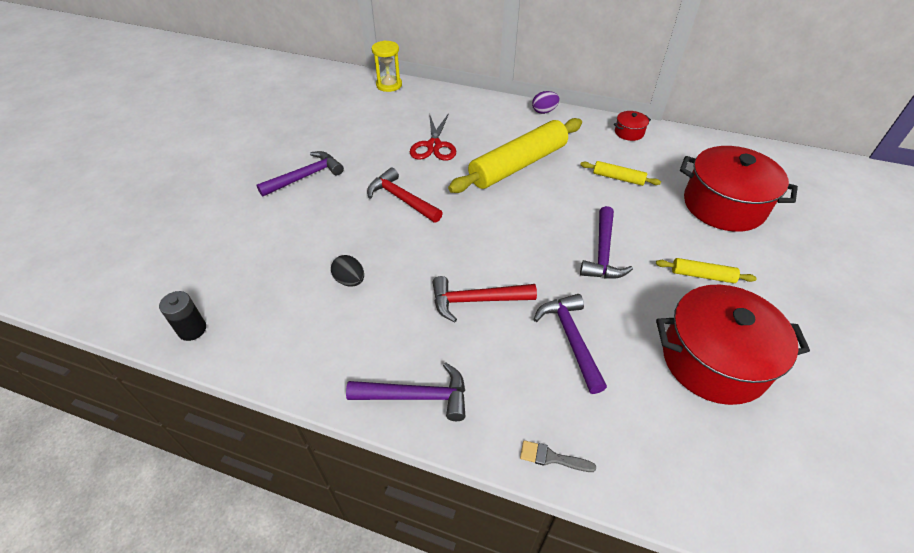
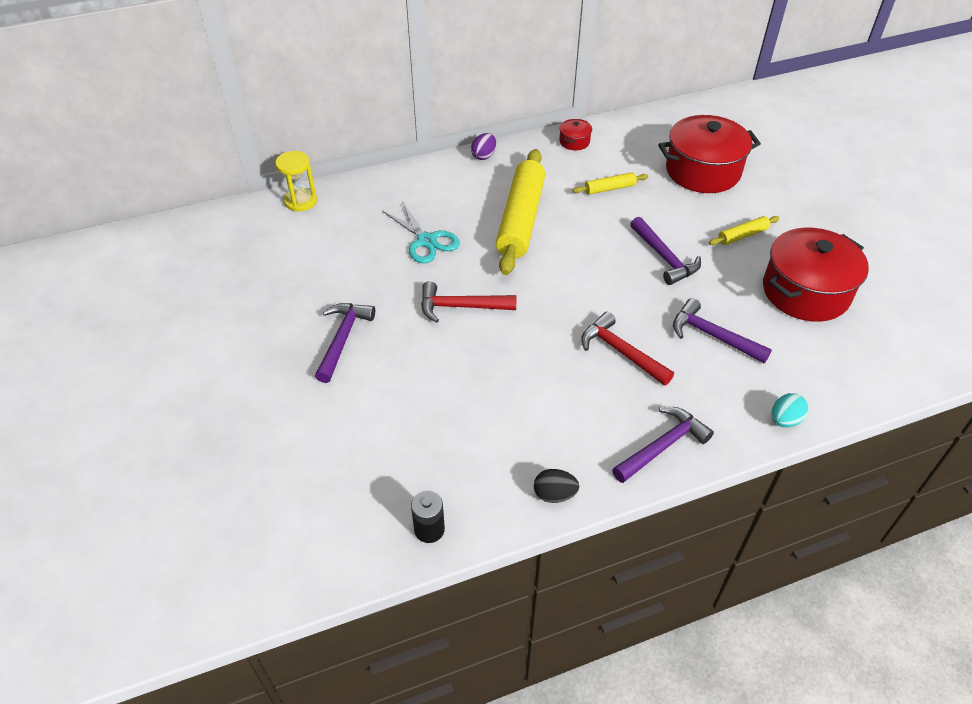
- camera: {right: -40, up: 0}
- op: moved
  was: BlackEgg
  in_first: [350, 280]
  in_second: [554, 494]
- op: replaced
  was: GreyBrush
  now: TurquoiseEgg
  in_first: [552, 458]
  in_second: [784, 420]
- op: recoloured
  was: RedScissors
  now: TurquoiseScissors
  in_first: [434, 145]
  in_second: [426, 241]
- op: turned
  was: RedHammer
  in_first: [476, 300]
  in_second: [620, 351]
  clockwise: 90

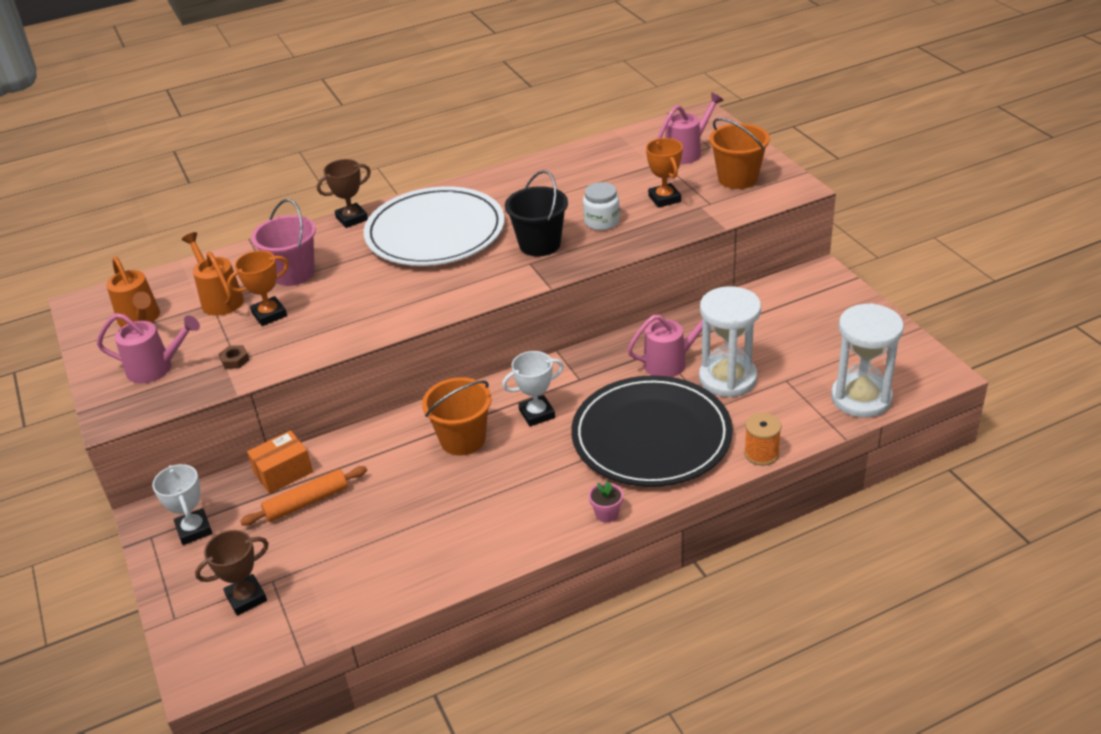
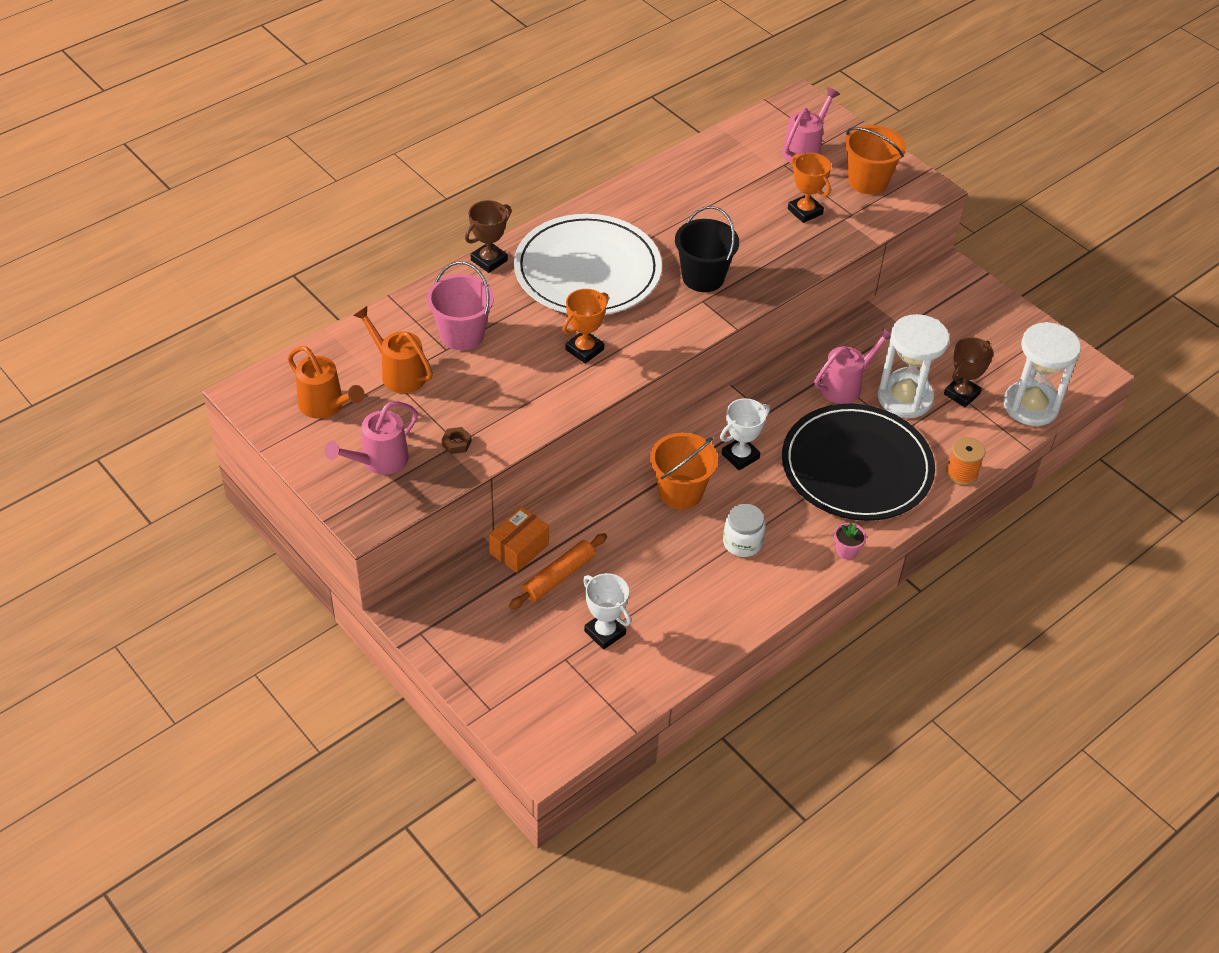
- camera: {right: -20, up: 10}
- op: moved
  was: WhiteTrophy
  in_first: [194, 530]
  in_second: [605, 632]
- op: moved
  was: BrownTrophy
  in_first: [246, 598]
  in_second: [961, 394]
- op: moved
  was: OrangeTrophy
  in_first: [269, 314]
  in_second: [584, 349]
- op: moved
  was: WhiteJar
  in_first: [602, 221]
  in_second: [742, 542]
- op: turned
  was: PinkWateringCan
  in_first: [157, 368]
  in_second: [378, 461]
  clockwise: 150

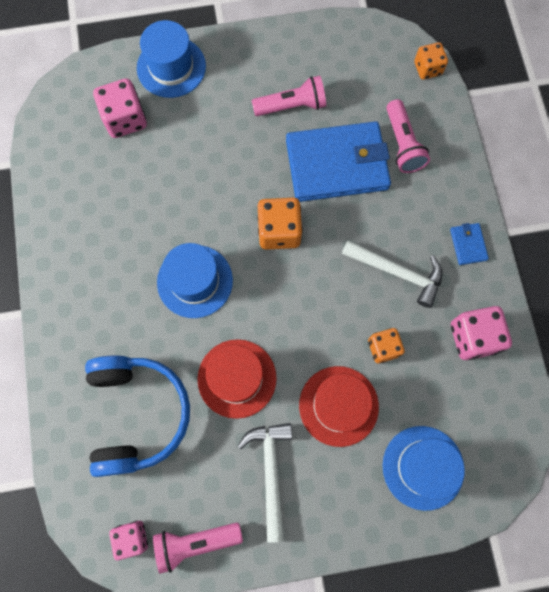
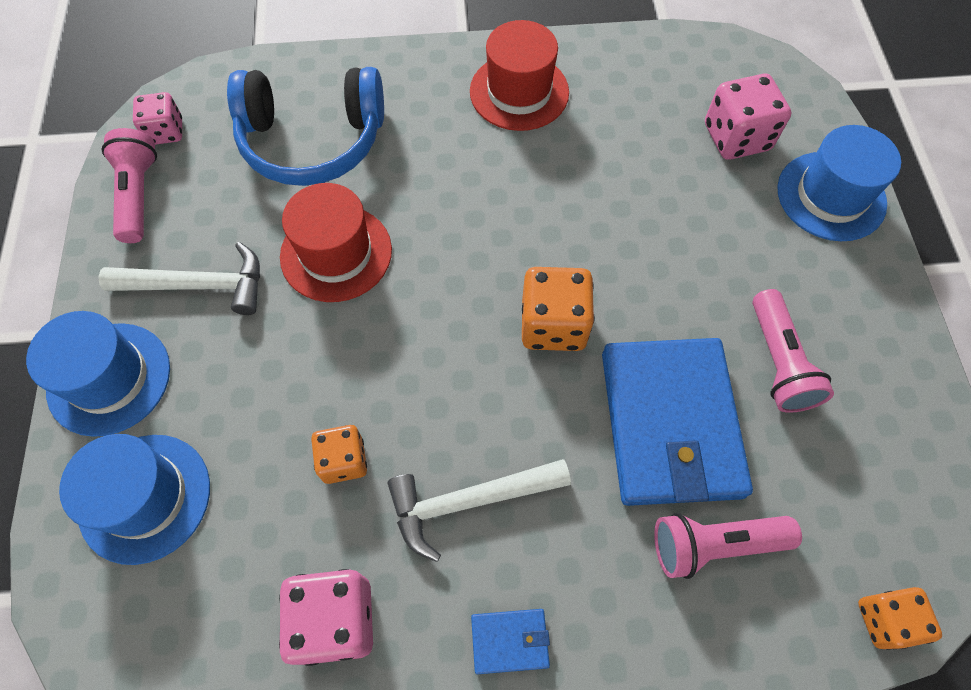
- camera: {right: 95, up: -10}
- op: moved
  was: BlueHat
  in_first: [195, 281]
  in_second: [109, 378]
- op: moved
  was: RedHat
  in_first: [338, 406]
  in_second: [519, 92]
- op: turned
  was: WhiteHammer
  in_first: [397, 272]
  in_second: [468, 501]
  clockwise: 45

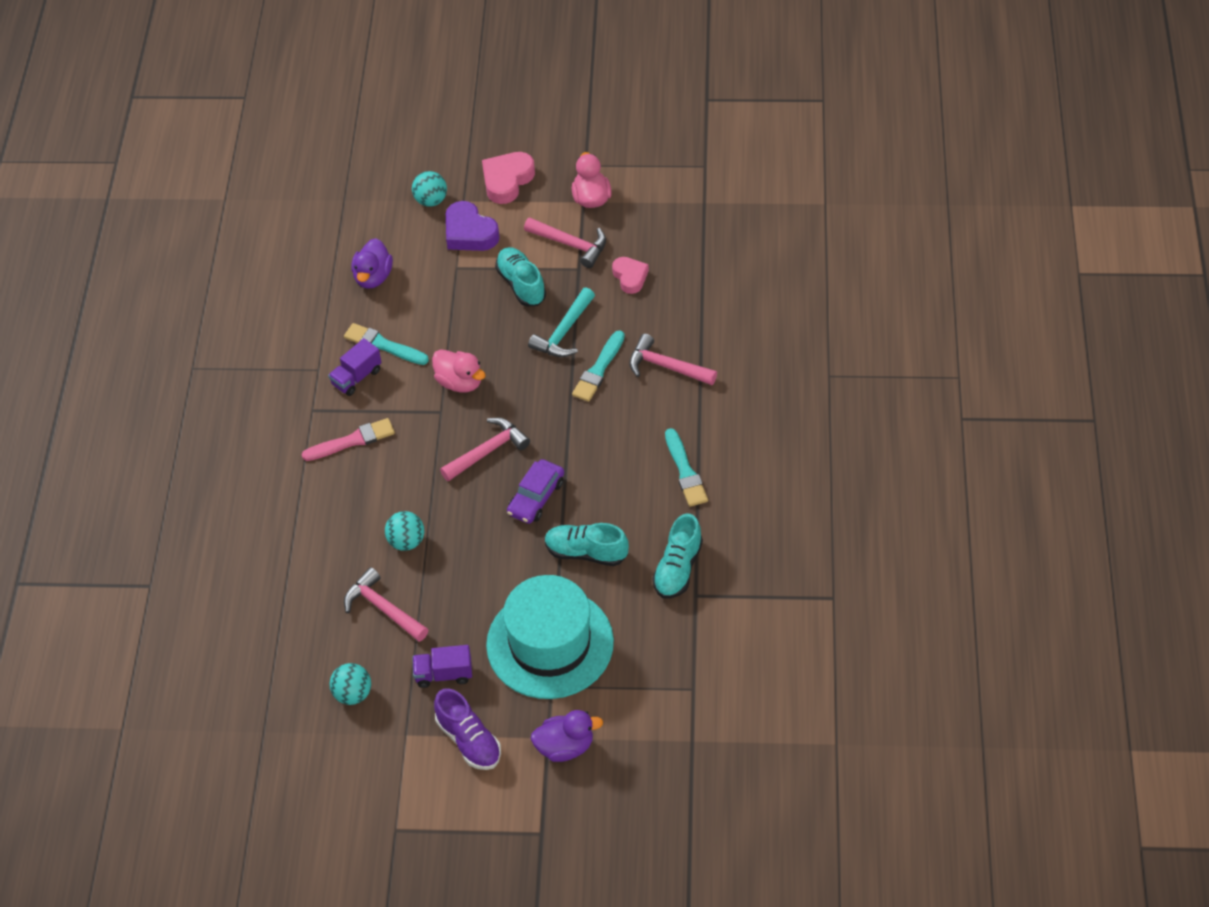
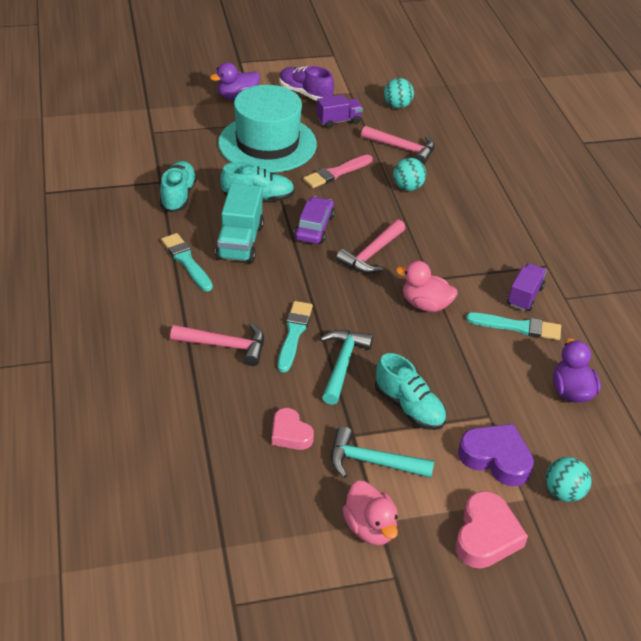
- camera: {right: 160, up: -10}
- op: added
  now: TurquoiseTruck
  in_second: [240, 242]
- op: moved
  was: PinkBrush
  in_first: [352, 441]
  in_second: [336, 173]
- op: recoloured
  was: PinkHammer
  now: TurquoiseHammer
  in_first: [571, 244]
  in_second: [372, 462]

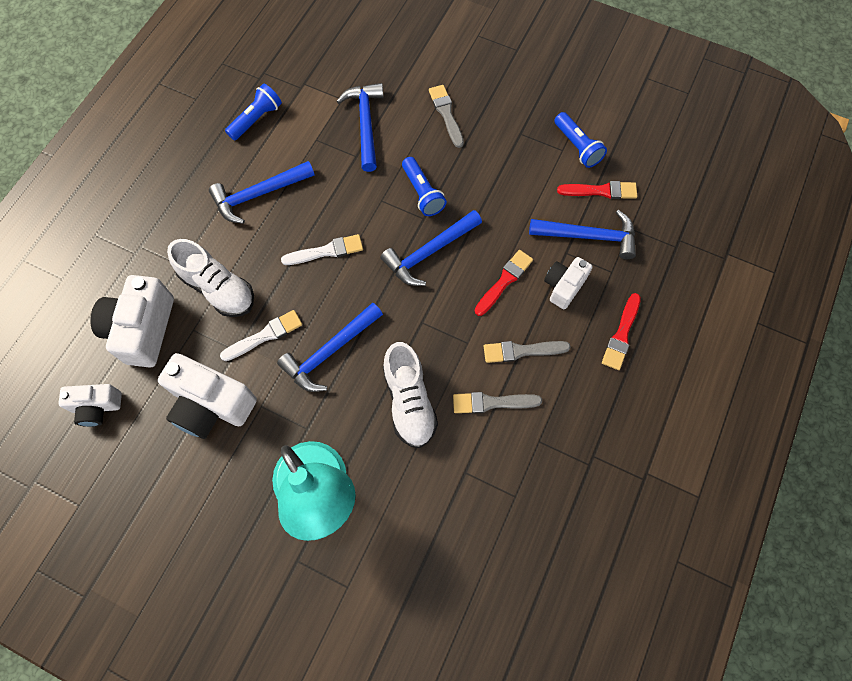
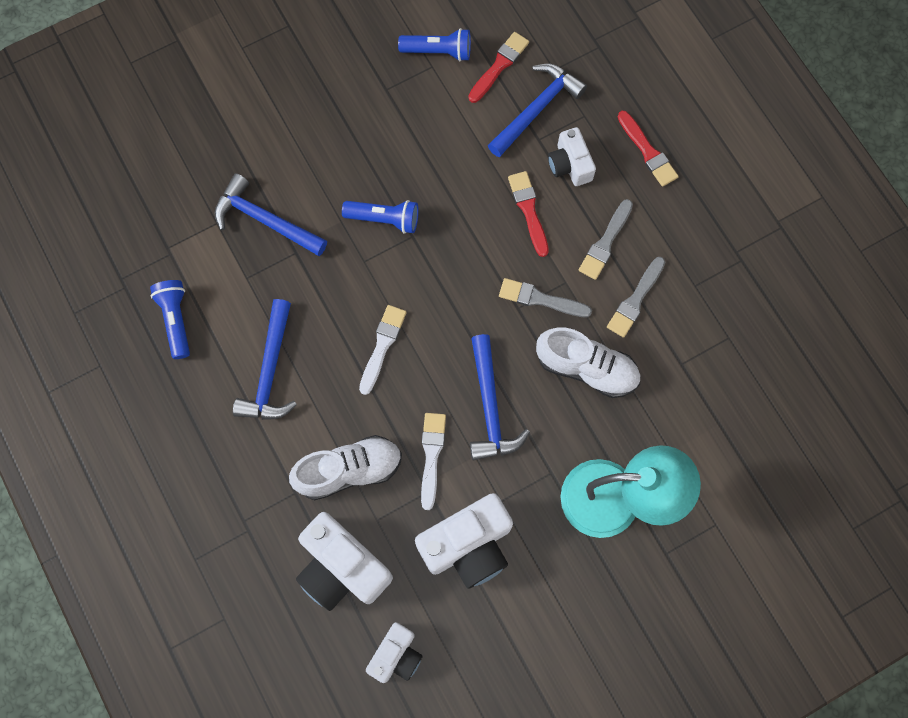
- camera: {right: -55, up: 5}
- op: removed
  was: BlueHammer
  in_first: [429, 252]
- op: moved
  was: GreyBrush
  in_first: [446, 114]
  in_second: [540, 299]

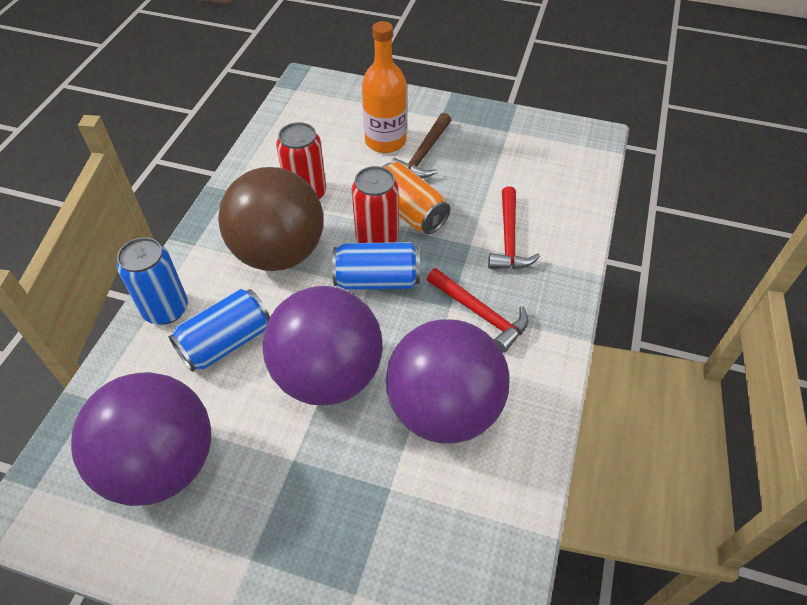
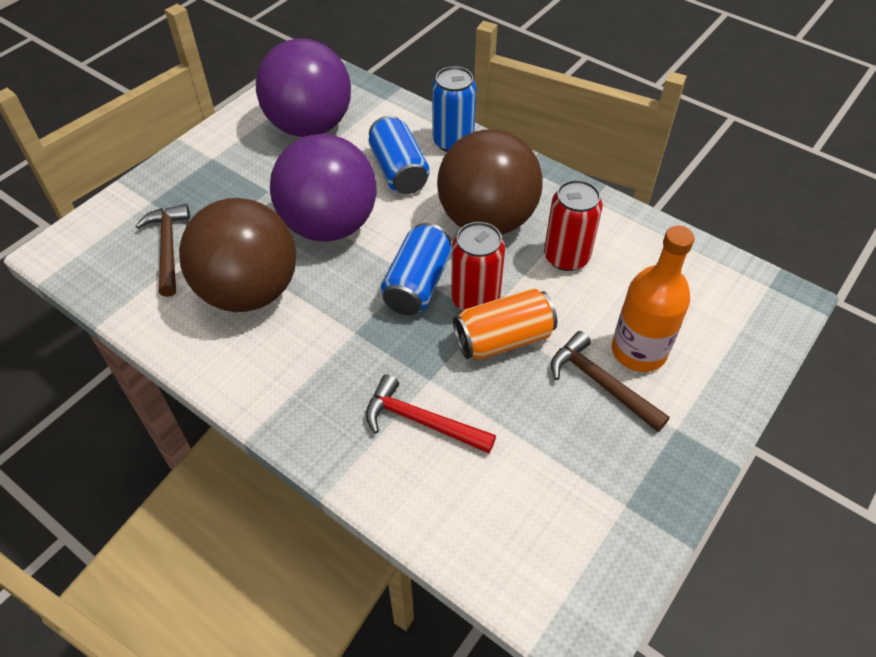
- camera: {right: 110, up: 0}
- op: removed
  was: RedHammer
  in_first: [480, 314]
- op: added
  now: BrownHammer
  in_second: [168, 248]
- op: recoloured
  was: PurpleBall
  now: BrownBall
  in_first: [444, 409]
  in_second: [249, 291]

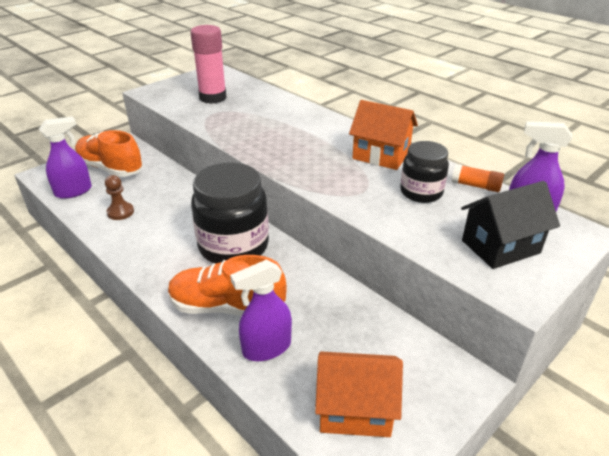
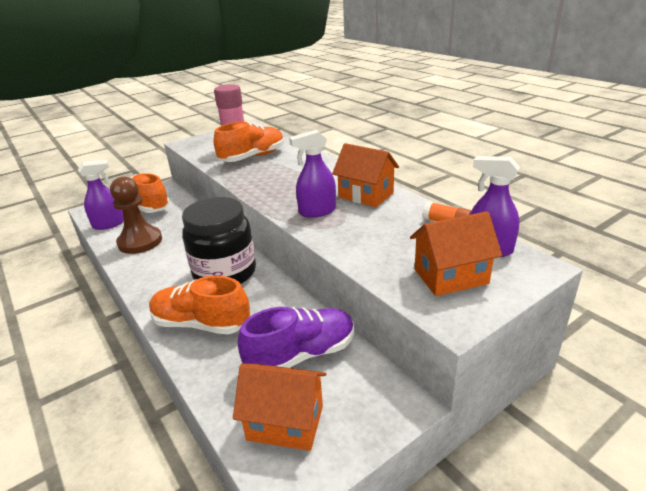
- camera: {right: 10, up: -5}
- op: removed
  was: BlackJar
  in_first: [421, 192]
- op: added
  now: OrangeShoe
  in_second: [253, 157]
- op: added
  now: PurpleShoe
  in_second: [301, 355]
- op: moved
  was: PurpleSprayBottle
  in_first: [266, 348]
  in_second: [317, 211]
- op: recoloured
  was: BlackHouse
  now: OrangeHouse
  in_first: [500, 247]
  in_second: [450, 276]
- op: resized
  was: BrownPawn
  in_first: [120, 212]
  in_second: [140, 242]
  ratio: 1.9

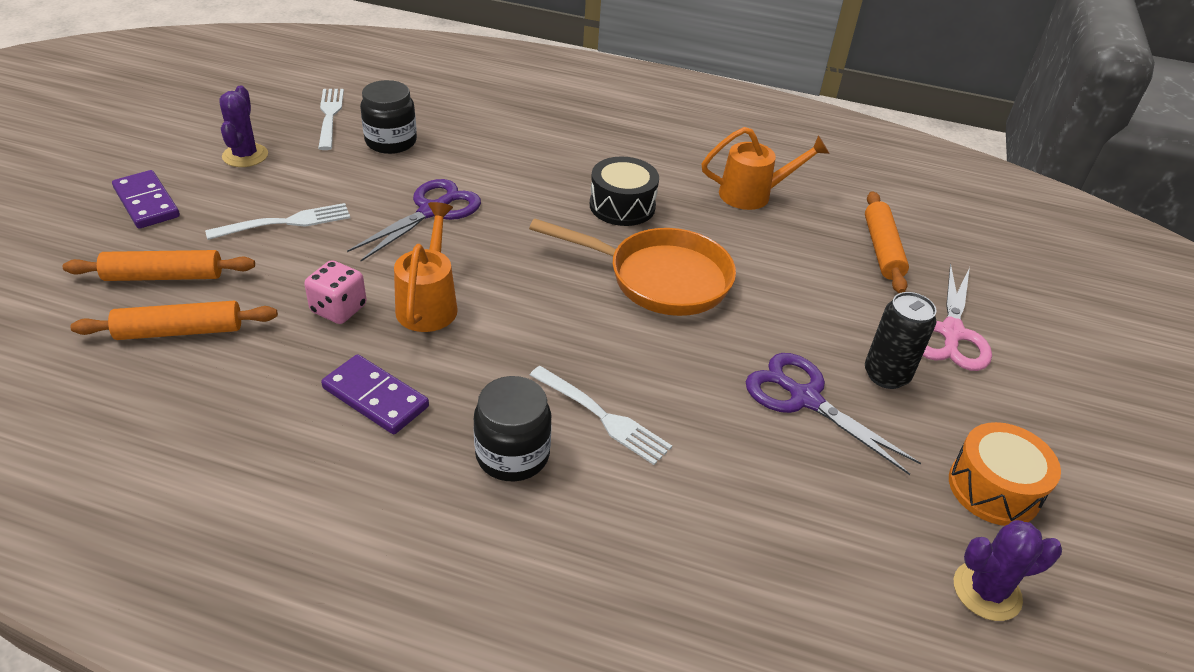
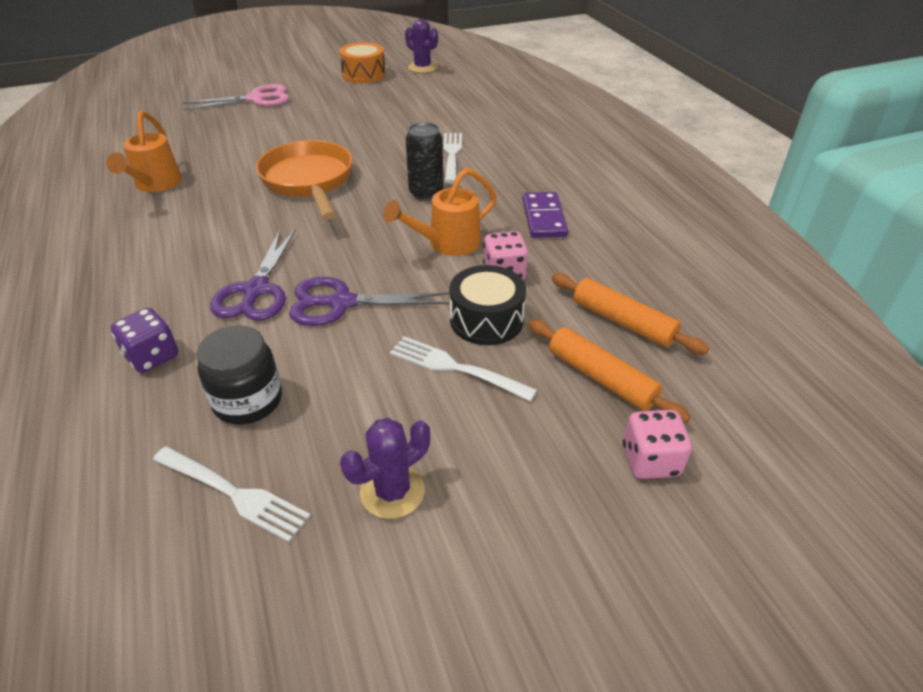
- camera: {right: -125, up: 0}
- op: removed
  was: PurpleDomino
  in_first: [147, 202]
- op: removed
  was: BlackJar
  in_first: [512, 455]
- op: removed
  was: OrangeRollingPin
  in_first: [882, 249]
- op: added
  now: PurpleDice
  in_second: [152, 357]
- op: added
  now: PinkDice
  in_second: [650, 460]
- op: moved
  was: BlackDrum
  in_first: [622, 206]
  in_second: [486, 320]
- op: moved
  was: PurpleScissors
  in_first: [804, 398]
  in_second: [256, 290]
- op: moved
  was: BlackCan
  in_first: [886, 375]
  in_second: [426, 193]
- op: turned
  was: WhiteFork
  in_first: [330, 116]
  in_second: [233, 493]
  clockwise: -105
- op: turned
  was: OrangeWateringCan
  in_first: [753, 194]
  in_second: [155, 185]
  clockwise: -135

